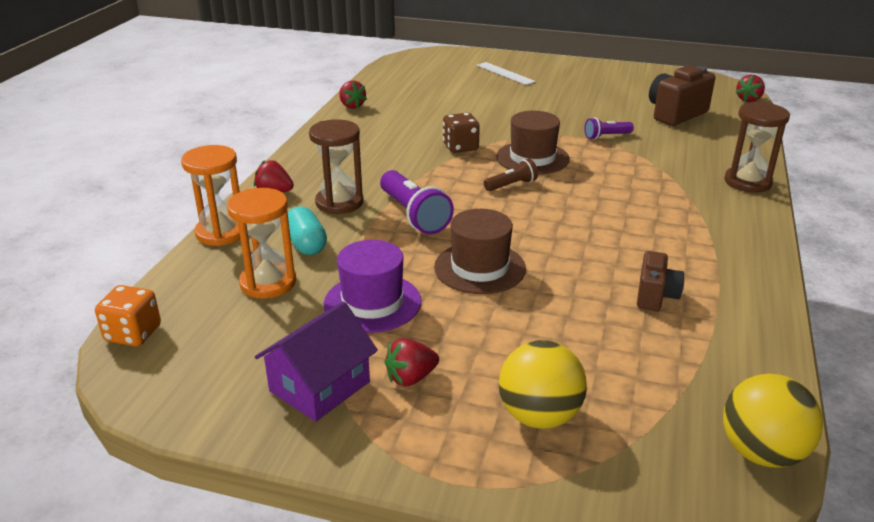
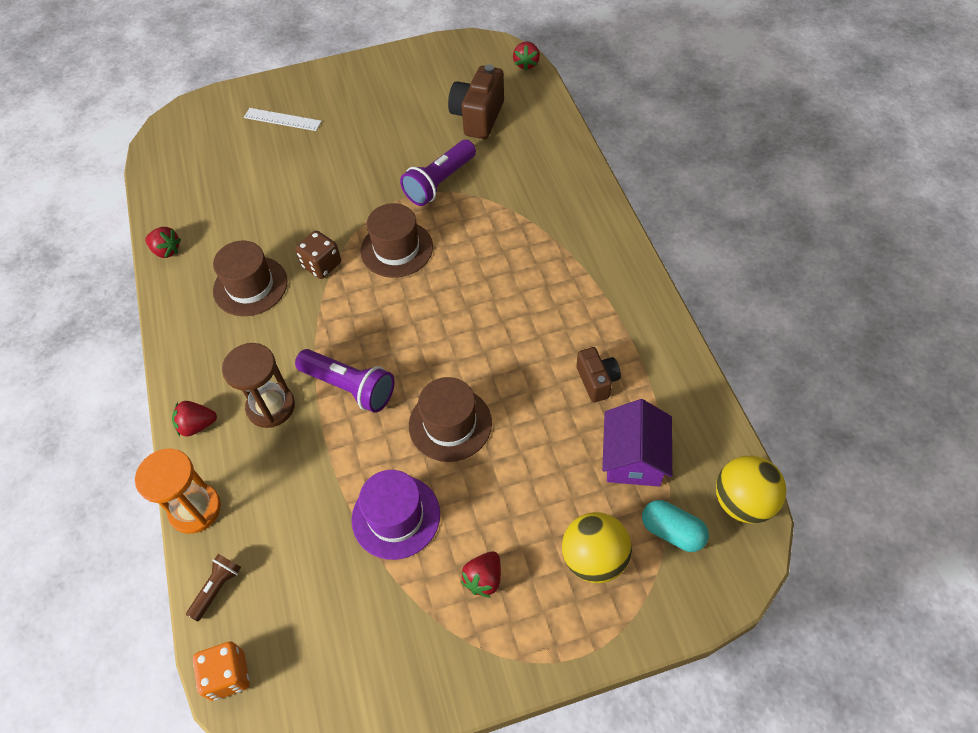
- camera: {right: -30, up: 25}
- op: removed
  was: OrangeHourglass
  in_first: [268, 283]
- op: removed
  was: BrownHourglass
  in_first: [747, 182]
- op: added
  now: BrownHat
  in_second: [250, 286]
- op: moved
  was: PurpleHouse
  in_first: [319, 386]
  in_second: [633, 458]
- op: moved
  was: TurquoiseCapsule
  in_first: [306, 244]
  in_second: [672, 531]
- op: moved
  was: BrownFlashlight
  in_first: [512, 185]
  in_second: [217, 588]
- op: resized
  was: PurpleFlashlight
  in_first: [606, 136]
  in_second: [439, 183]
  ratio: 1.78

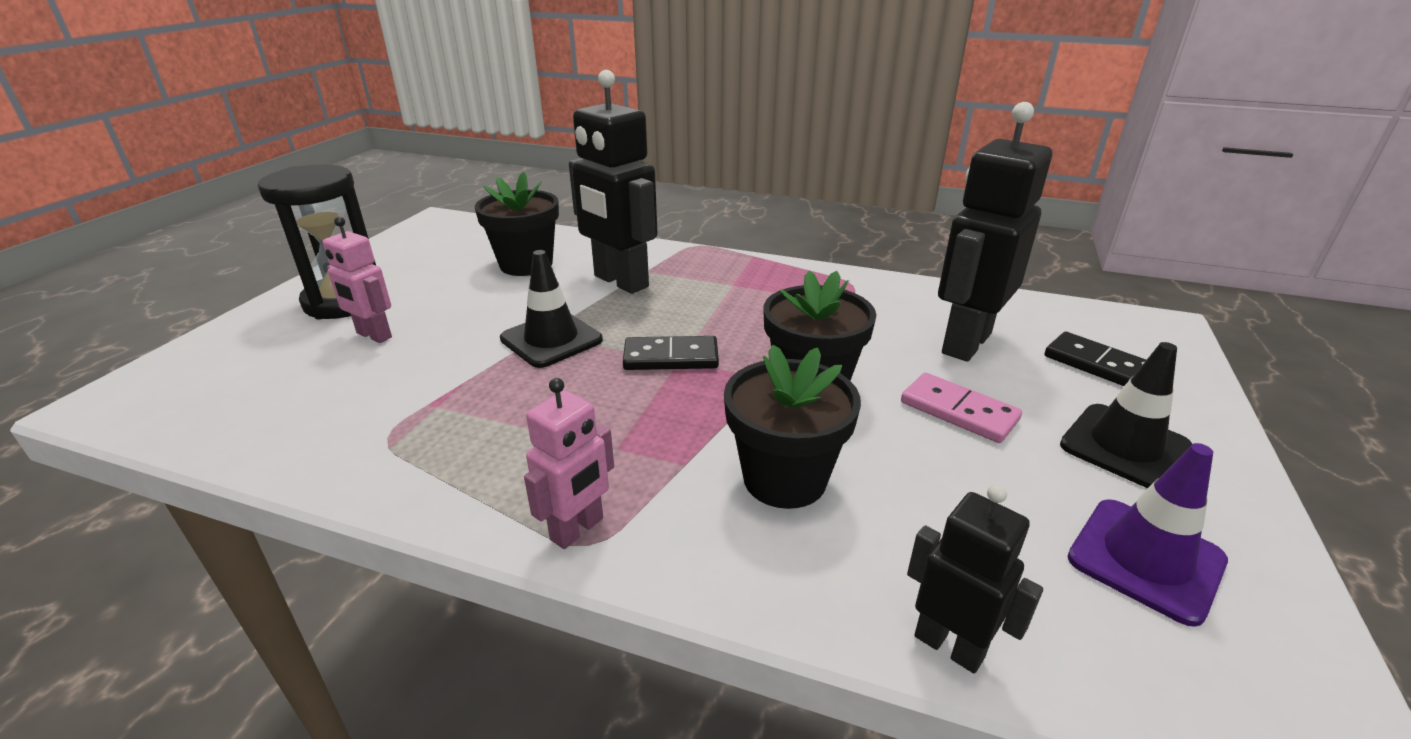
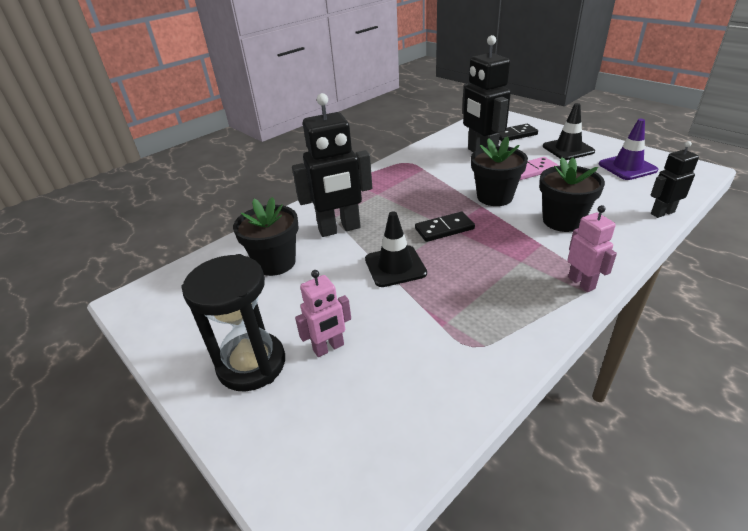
- camera: {right: -60, up: 5}
- op: turned
  was: BlackDomino
  in_first: [671, 357]
  in_second: [444, 229]
  clockwise: 45

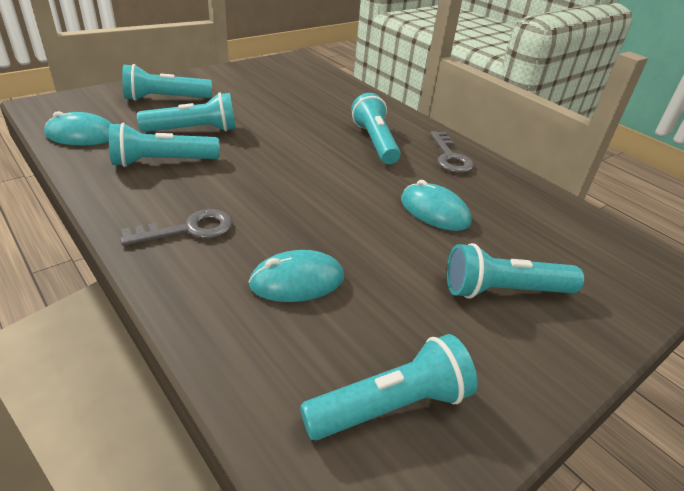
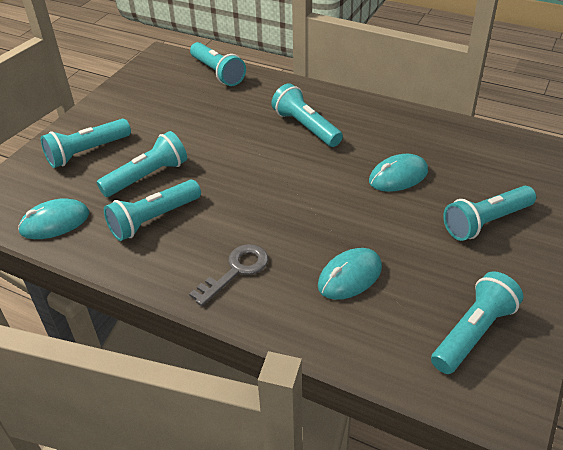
- camera: {right: -20, up: 5}
- op: removed
  was: GreyKey
  in_first: [450, 157]
- op: added
  now: TurquoiseFlashlight
  in_second: [217, 73]
- op: turned
  was: TurquoiseMouse
  in_first: [434, 211]
  in_second: [398, 176]
  clockwise: -45

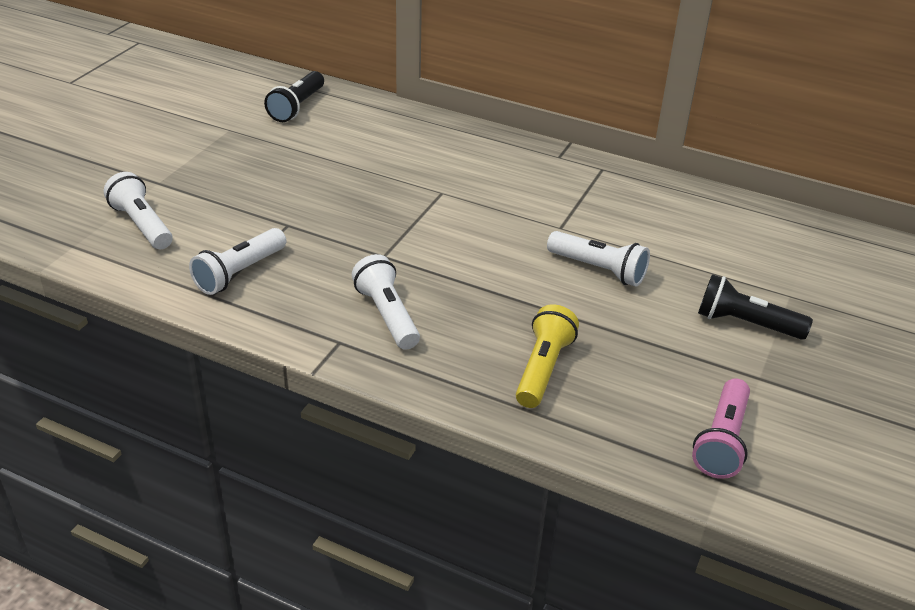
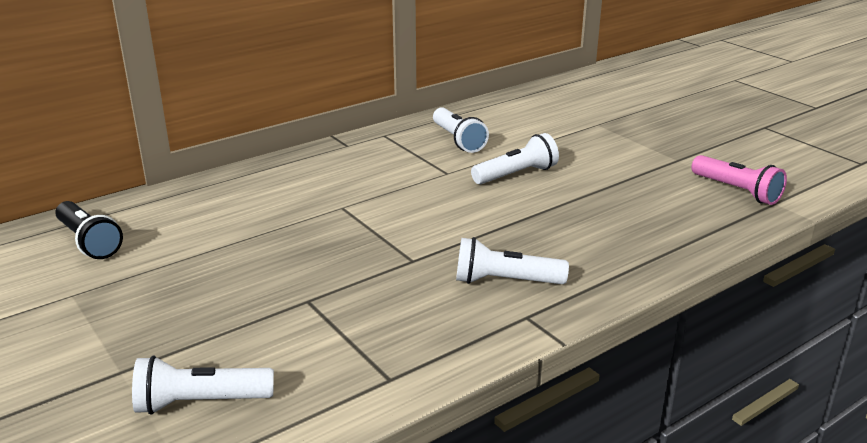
- camera: {right: -60, up: -10}
- op: removed
  was: YellowFlashlight
  in_first: [542, 368]
- op: removed
  was: BlackFlashlight
  in_first: [745, 324]
- op: moved
  was: WhiteFlashlight
  in_first: [239, 273]
  in_second: [458, 140]

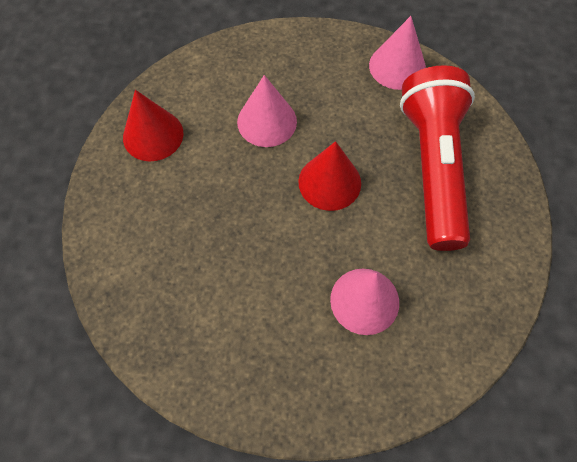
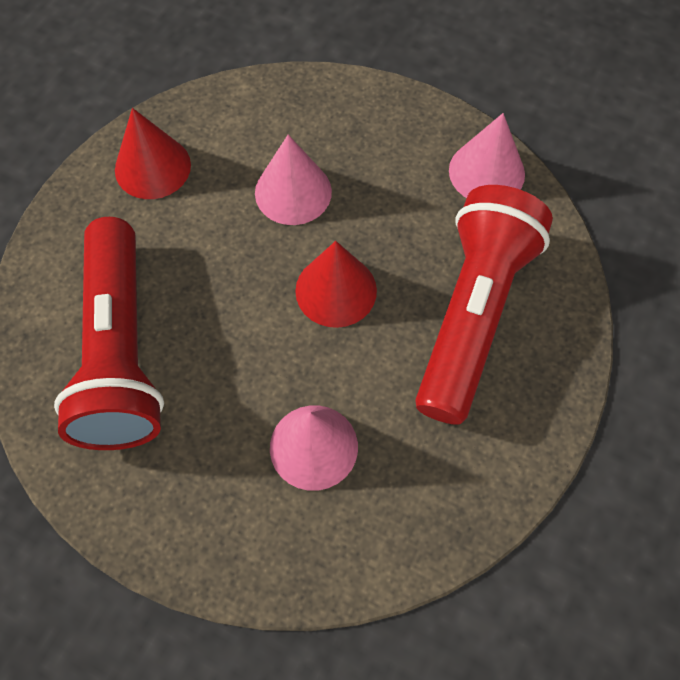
- camera: {right: 20, up: 0}
- op: added
  now: RedFlashlight
  in_second: [119, 352]

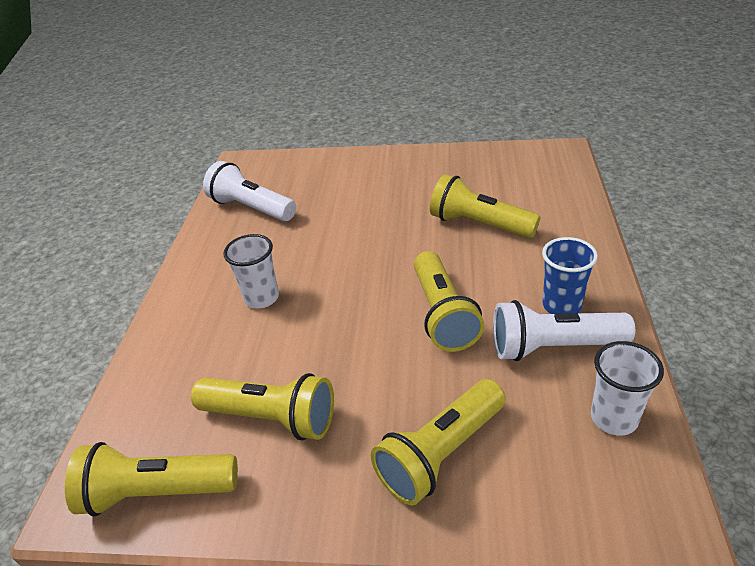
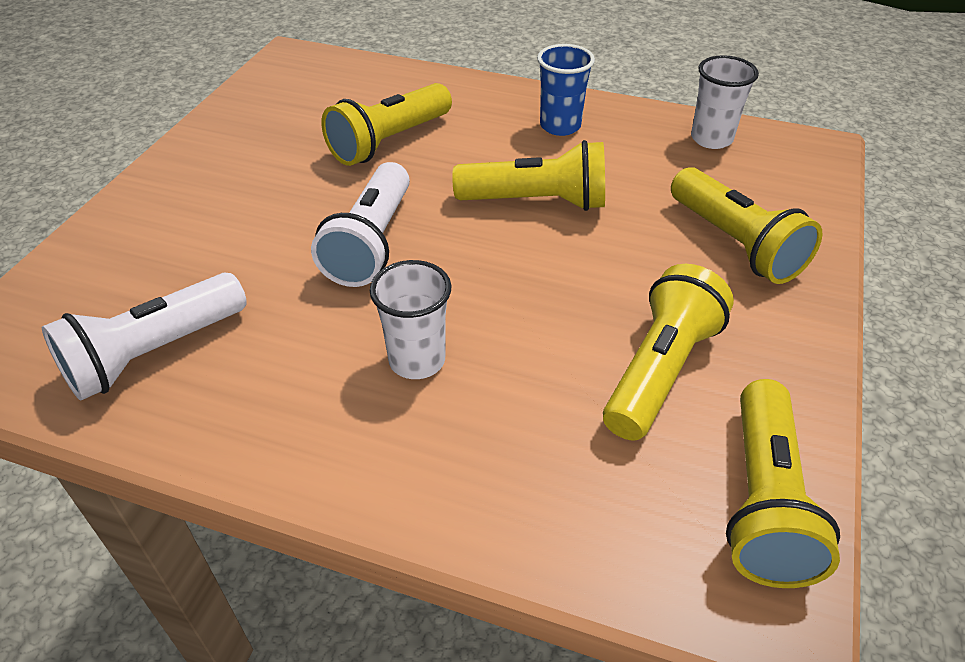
- camera: {right: -80, up: 5}
- op: moved
  was: WhiteFlashlight
  in_first: [553, 347]
  in_second: [371, 243]

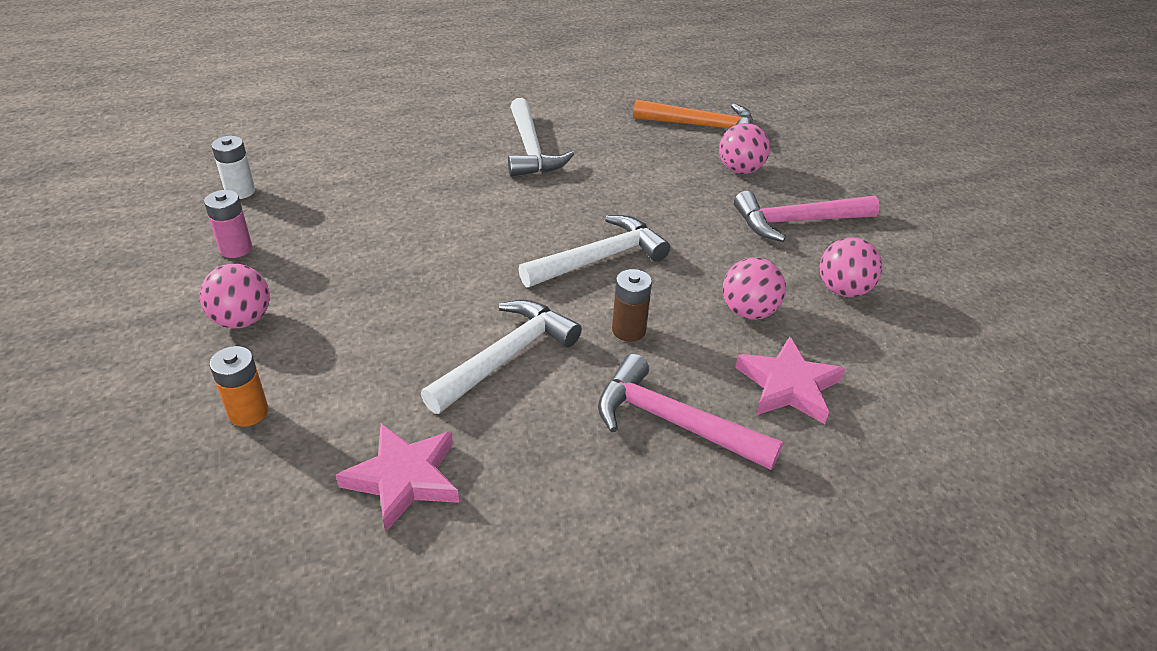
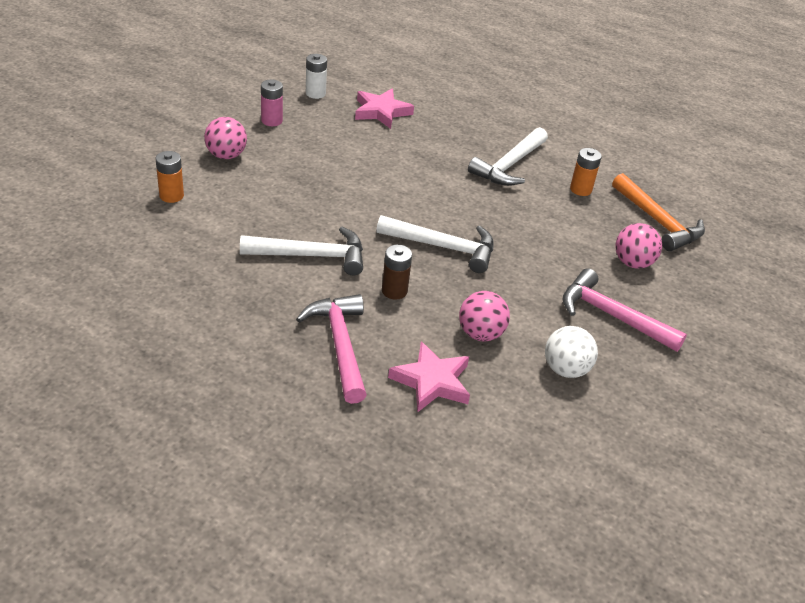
- camera: {right: 45, up: 0}
- op: added
  now: OrangeBattery
  in_second: [580, 189]
- op: moved
  was: PinkStar
  in_first: [404, 479]
  in_second: [381, 112]
- op: recoloured
  was: PinkBall
  now: WhiteBall
  in_first: [843, 290]
  in_second: [565, 369]

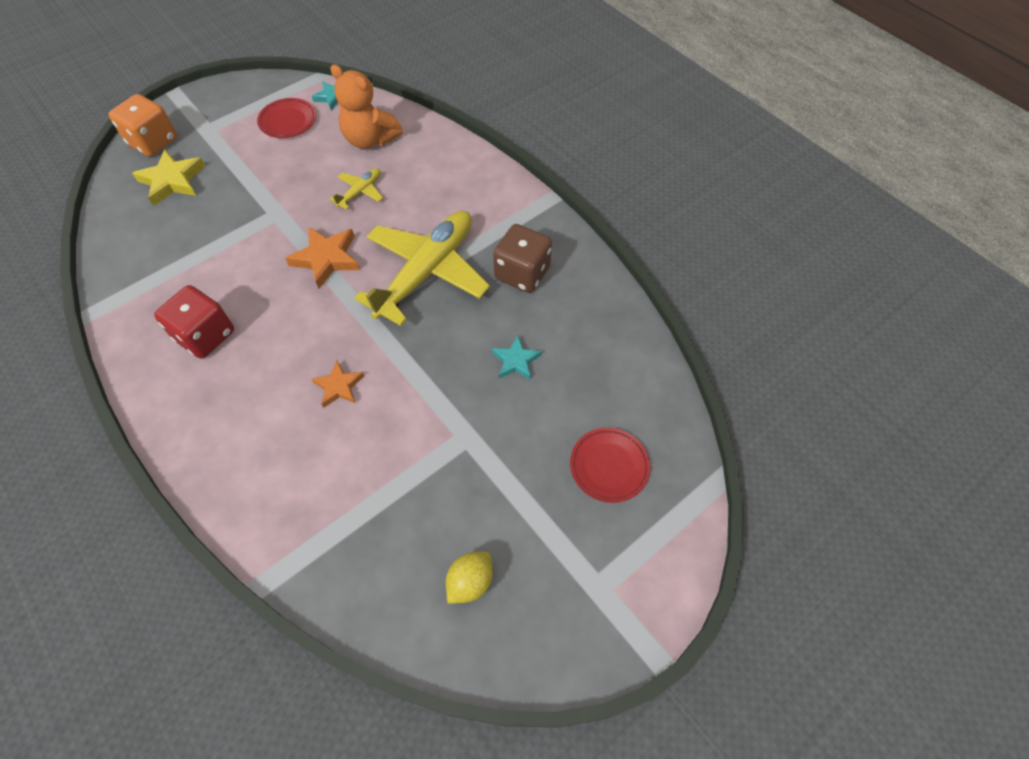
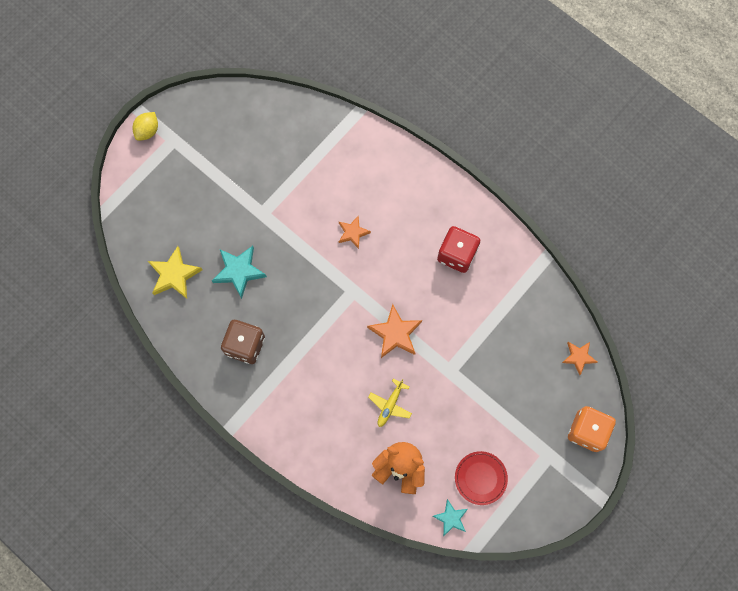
- camera: {right: 170, up: 15}
- op: removed
  was: YellowPlane
  in_first: [426, 272]
- op: removed
  was: RedPlate
  in_first: [609, 466]
- op: added
  now: OrangeStar
  in_second: [578, 357]
- op: moved
  was: YellowStar
  in_first: [172, 181]
  in_second: [174, 275]
- op: moved
  was: YellowLemon
  in_first: [470, 582]
  in_second: [148, 131]
- op: resized
  was: TurquoiseStar
  in_first: [516, 361]
  in_second: [239, 271]
  ratio: 1.58

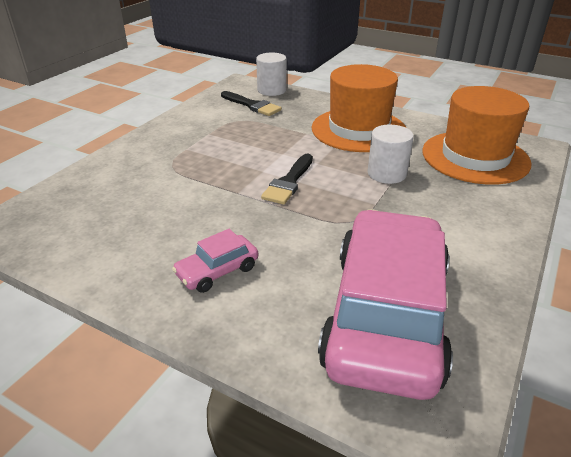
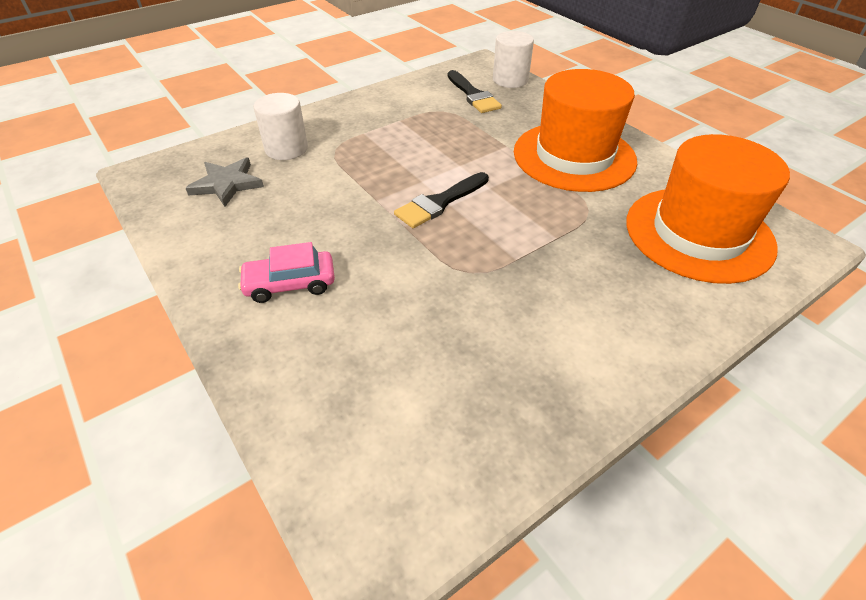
- camera: {right: 25, up: 10}
- op: removed
  was: PinkCar
  in_first: [386, 315]
- op: added
  now: GreyStar
  in_second: [227, 184]
- op: moved
  was: WhiteCylinder
  in_first: [387, 174]
  in_second: [286, 149]

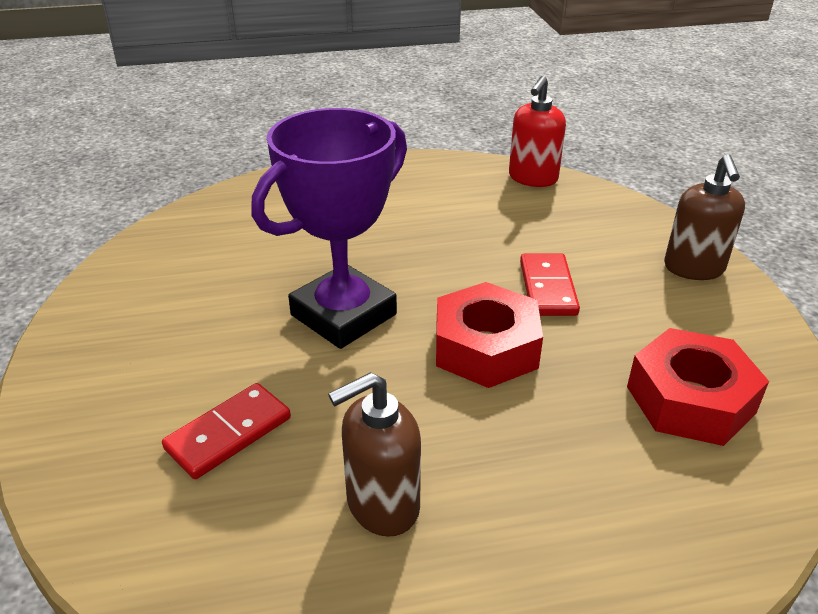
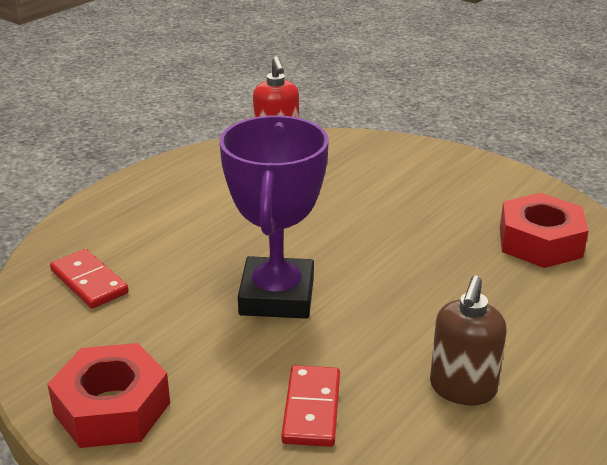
- camera: {right: -40, up: -5}
- op: removed
  was: BrownSoapDispenser
  in_first: [694, 268]
- op: moved
  was: RedNut
  in_first: [486, 348]
  in_second: [112, 408]
- op: moved
  was: RedDomino
  in_first: [547, 288]
  in_second: [89, 282]

